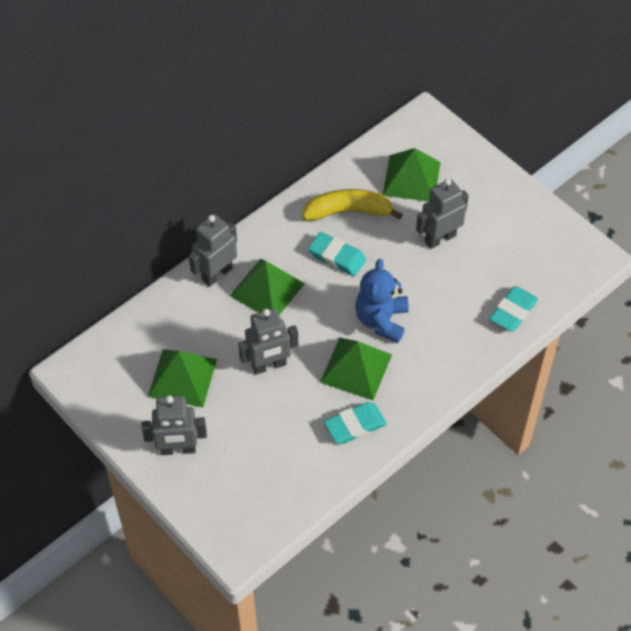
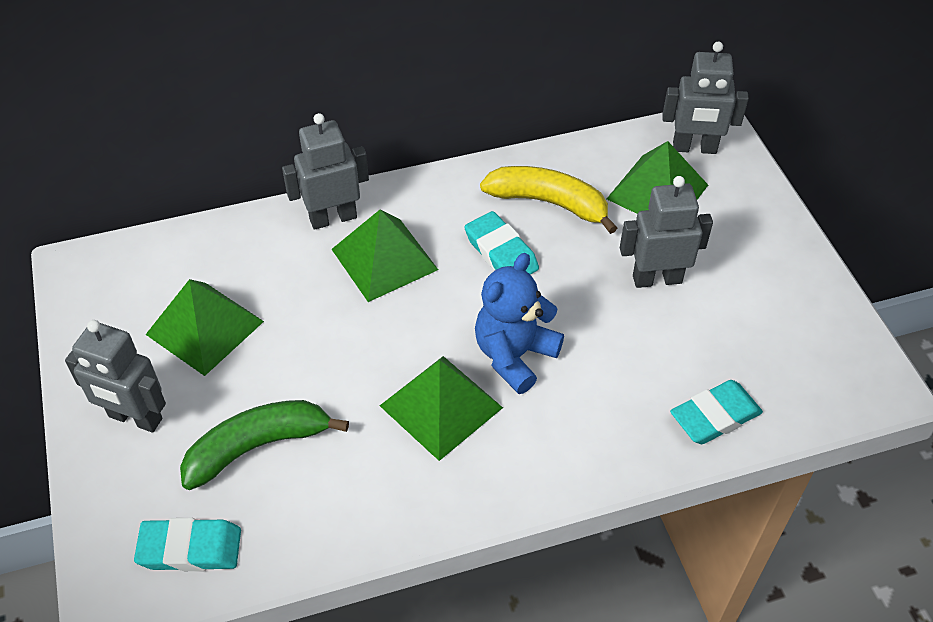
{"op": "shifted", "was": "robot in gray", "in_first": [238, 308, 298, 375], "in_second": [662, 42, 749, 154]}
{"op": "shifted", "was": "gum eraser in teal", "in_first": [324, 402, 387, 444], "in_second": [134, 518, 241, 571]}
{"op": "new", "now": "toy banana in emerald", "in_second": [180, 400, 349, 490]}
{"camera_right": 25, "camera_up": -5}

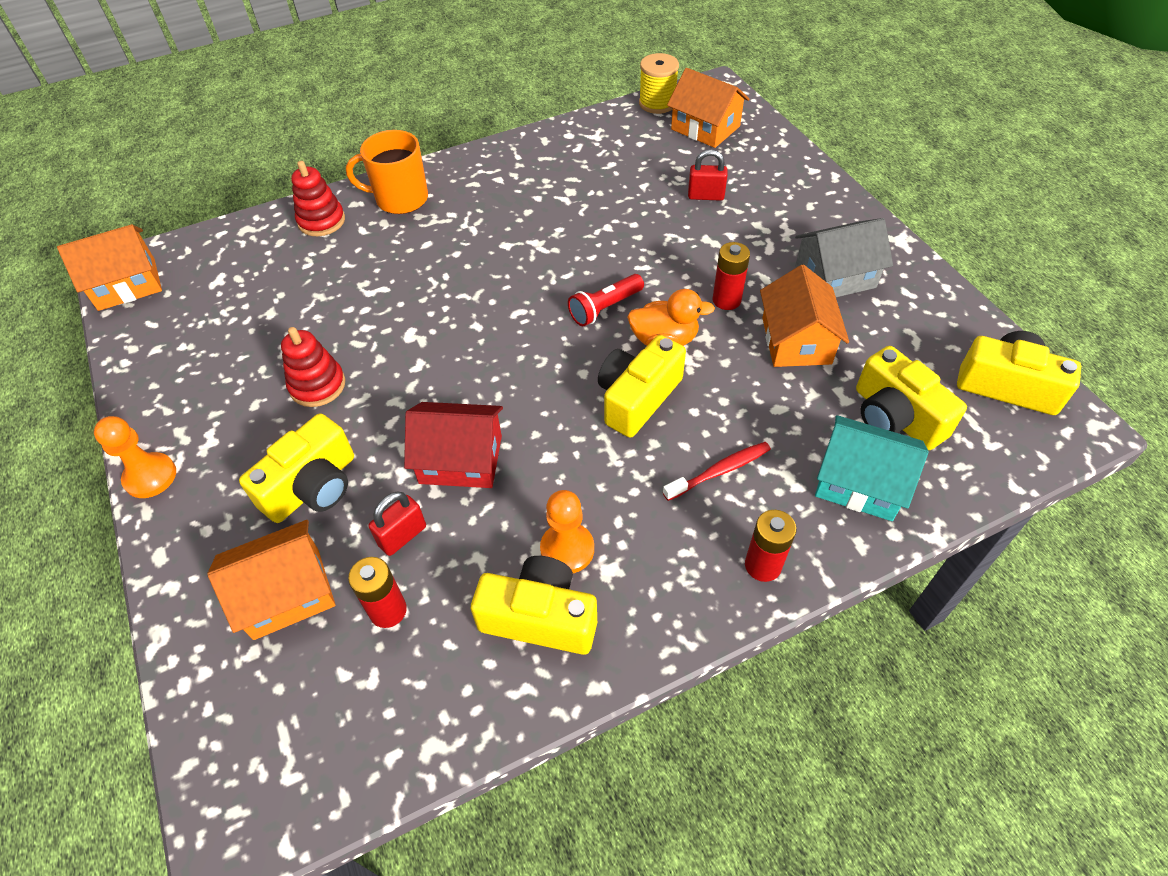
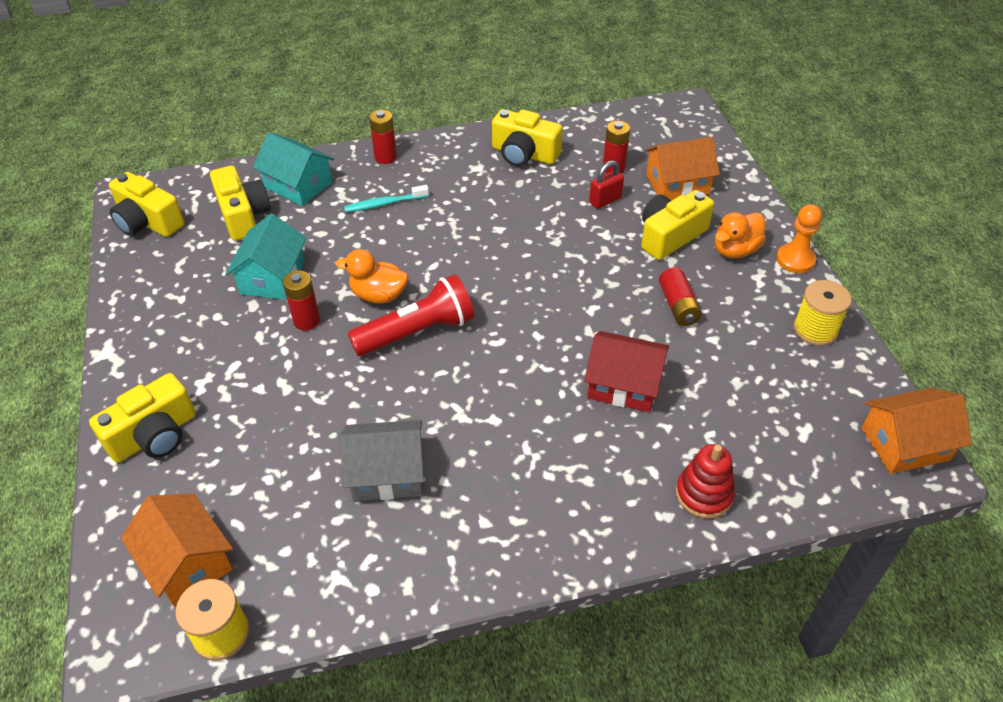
{"op": "swapped", "was": "stacking rings in crimson", "now": "power cell in crimson", "in_first": [281, 327, 345, 407], "in_second": [659, 267, 702, 326]}
{"op": "gone", "was": "tea mug in orange", "in_first": [346, 130, 428, 214]}
{"op": "shifted", "was": "house in crimson", "in_first": [404, 402, 503, 488], "in_second": [584, 331, 669, 412]}
{"op": "gone", "was": "chess pawn in orange", "in_first": [540, 490, 594, 573]}
{"op": "scaled", "was": "torch in crimson", "in_first": [568, 274, 644, 326], "in_second": [348, 274, 474, 356], "ratio": 1.63}
{"op": "shifted", "was": "photo camera in golden", "in_first": [598, 335, 686, 438], "in_second": [89, 373, 196, 463]}
{"op": "repainted", "was": "toothbrush in crimson", "now": "toothbrush in teal", "in_first": [663, 442, 771, 501], "in_second": [344, 185, 429, 212]}
{"op": "gone", "was": "lock in crimson", "in_first": [688, 149, 728, 201]}
{"op": "repainted", "was": "house in orange", "now": "house in teal", "in_first": [760, 265, 849, 367], "in_second": [226, 214, 306, 300]}
{"op": "shifted", "was": "house in gray", "in_first": [795, 218, 893, 297], "in_second": [340, 420, 424, 501]}
{"op": "new", "now": "rubber duck in orange", "in_second": [715, 212, 766, 258]}
{"op": "new", "now": "spool in golden", "in_second": [793, 280, 852, 346]}
{"camera_right": -170, "camera_up": -5}

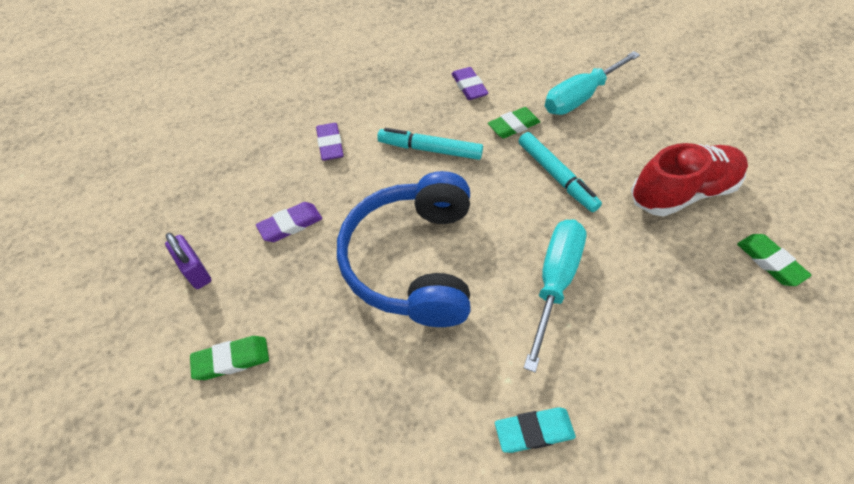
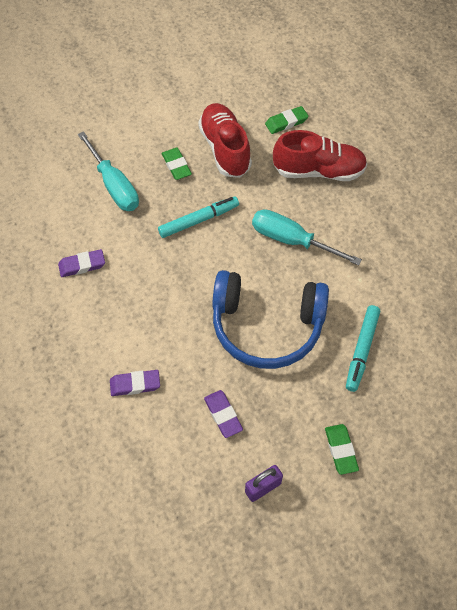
{"op": "shifted", "was": "felt pen in teal", "in_first": [377, 128, 483, 160], "in_second": [346, 305, 380, 392]}
{"op": "shifted", "was": "gum eraser in emerald", "in_first": [488, 107, 540, 139], "in_second": [162, 148, 192, 180]}
{"op": "gone", "was": "gum eraser in teal", "in_first": [495, 407, 576, 453]}
{"op": "new", "now": "lace-up shoe in crimson", "in_second": [273, 130, 367, 181]}
{"camera_right": -85, "camera_up": 5}

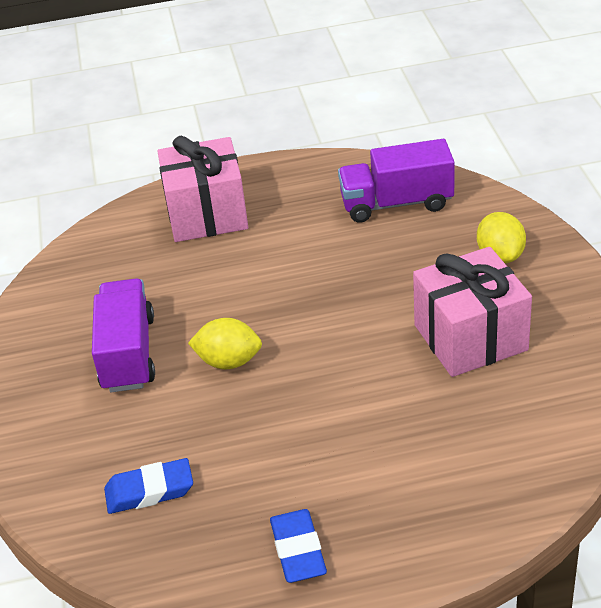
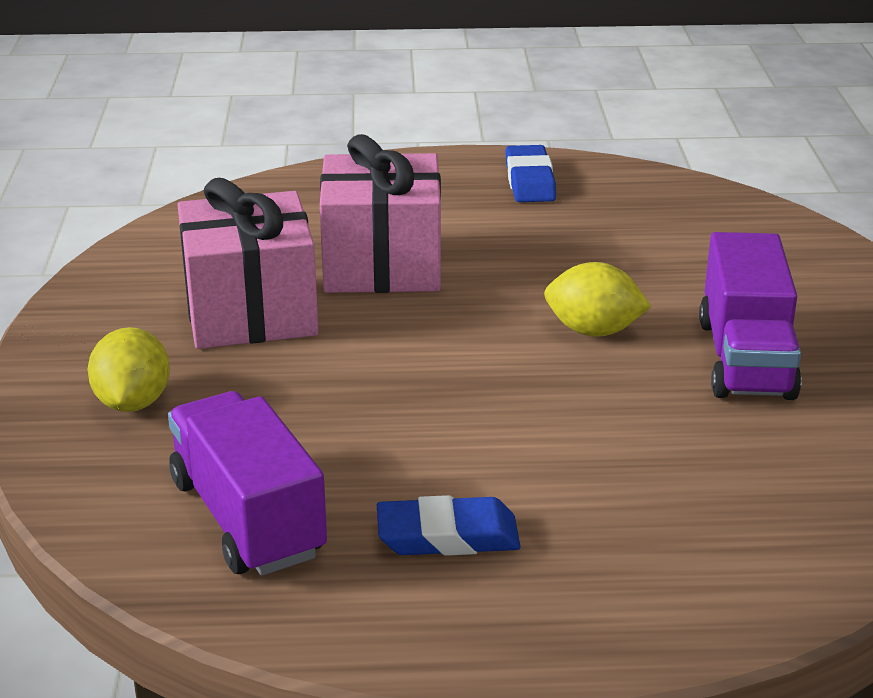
{"op": "shifted", "was": "gum eraser in blue", "in_first": [104, 458, 193, 514], "in_second": [377, 495, 521, 556]}
{"op": "shifted", "was": "present in rose-pink", "in_first": [157, 136, 248, 242], "in_second": [320, 134, 441, 293]}
{"op": "rotated", "was": "lorry in violet", "in_first": [338, 139, 455, 223], "in_second": [168, 391, 327, 576], "clockwise": -120}
{"camera_right": -175, "camera_up": -10}

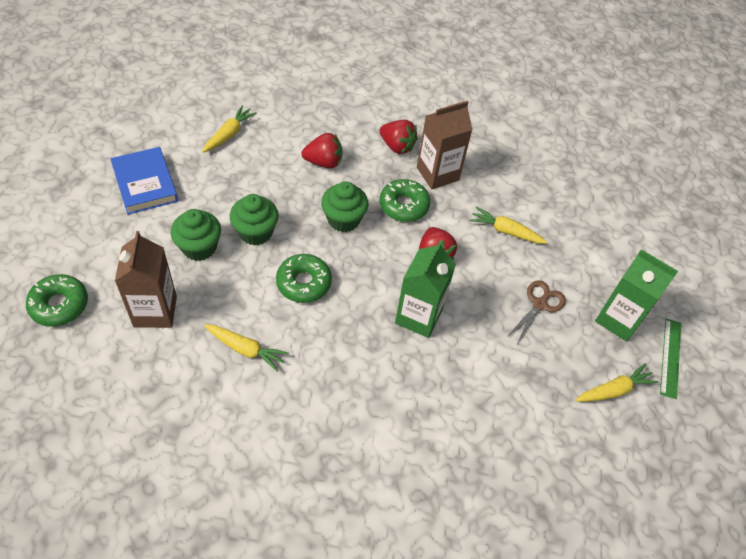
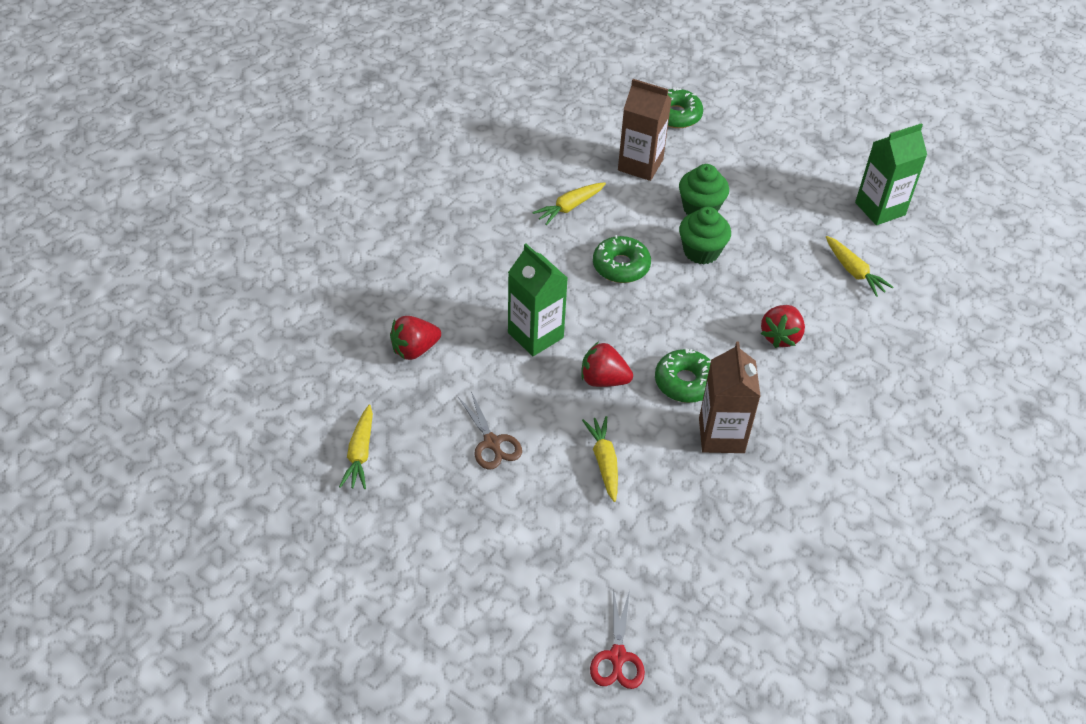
{"op": "gone", "was": "book in blue", "in_first": [110, 147, 178, 215]}
{"op": "gone", "was": "muffin in emerald", "in_first": [321, 181, 369, 232]}
{"op": "shifted", "was": "toy strawberry in crimson", "in_first": [380, 120, 418, 154], "in_second": [390, 316, 441, 360]}
{"op": "rotated", "was": "toy carrot in golden", "in_first": [470, 207, 547, 244], "in_second": [582, 416, 618, 502], "clockwise": -60}
{"op": "shifted", "was": "juice carton in emerald", "in_first": [595, 249, 678, 342], "in_second": [855, 123, 927, 225]}
{"op": "gone", "was": "ruler in emerald", "in_first": [660, 319, 681, 399]}
{"op": "new", "now": "shears in crimson", "in_second": [590, 588, 645, 689]}
{"camera_right": 120, "camera_up": -5}

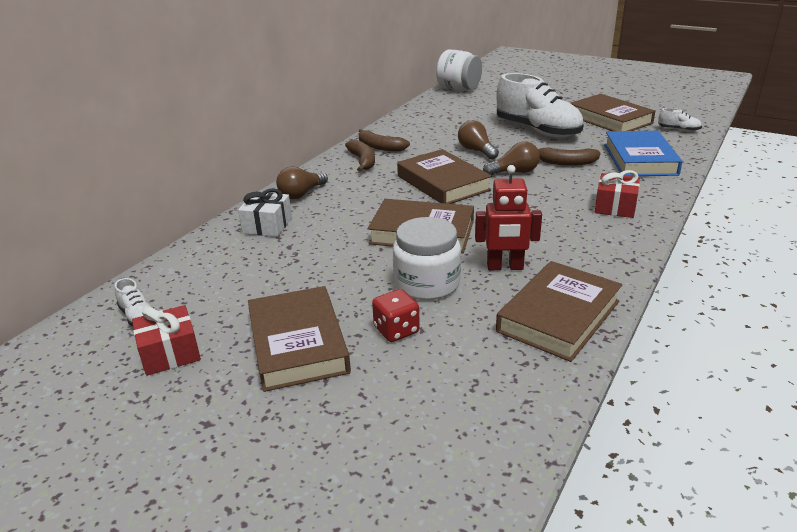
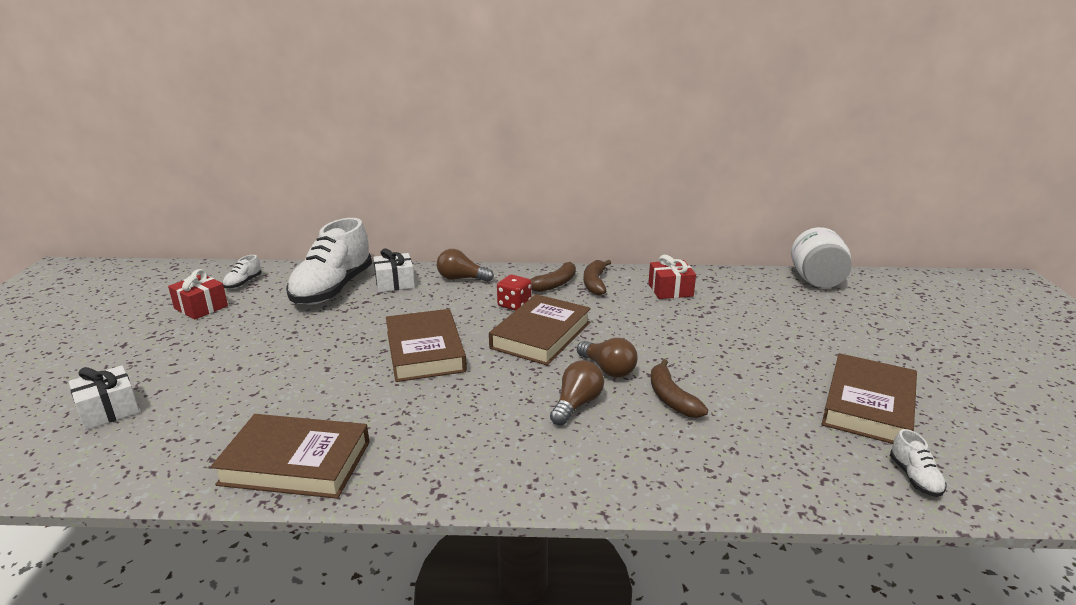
{"op": "gone", "was": "book in brown", "in_first": [248, 286, 351, 392]}
{"op": "shifted", "was": "game die in crimson", "in_first": [372, 289, 420, 342], "in_second": [497, 274, 531, 311]}
{"op": "gone", "was": "jam jar in white", "in_first": [393, 217, 461, 300]}
{"op": "shifted", "was": "light bulb in brown", "in_first": [458, 120, 499, 160], "in_second": [550, 360, 604, 426]}
{"op": "gone", "was": "robot in crimson", "in_first": [475, 165, 542, 270]}
{"op": "shifted", "was": "lace-up shoe in white", "in_first": [497, 73, 584, 138], "in_second": [286, 218, 372, 305]}
{"op": "shifted", "was": "present in crimson", "in_first": [595, 170, 640, 218], "in_second": [648, 255, 696, 299]}
{"op": "gone", "was": "book in blue", "in_first": [604, 131, 683, 176]}
{"op": "new", "now": "present in white", "in_second": [69, 366, 140, 430]}
{"camera_right": 60, "camera_up": -5}

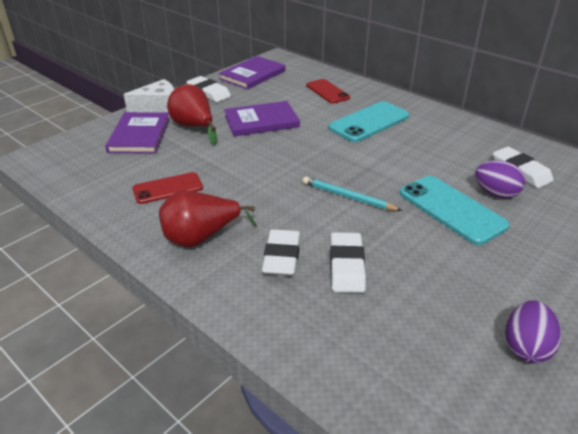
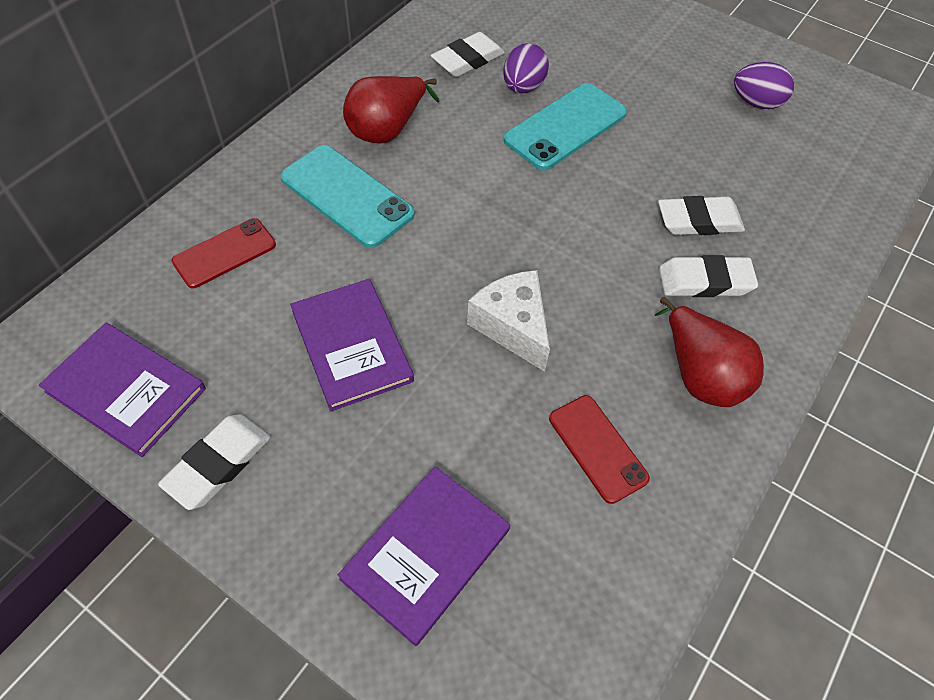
{"op": "rotated", "was": "book in violet", "in_first": [105, 112, 170, 154], "in_second": [338, 466, 510, 646], "clockwise": -45}
{"op": "shifted", "was": "piece of cheese in white", "in_first": [124, 79, 174, 113], "in_second": [467, 270, 550, 372]}
{"op": "shifted", "was": "pear in crimson", "in_first": [167, 84, 217, 145], "in_second": [343, 76, 439, 143]}
{"op": "gone", "was": "pencil in teal", "in_first": [303, 177, 402, 211]}
{"camera_right": -100, "camera_up": 20}

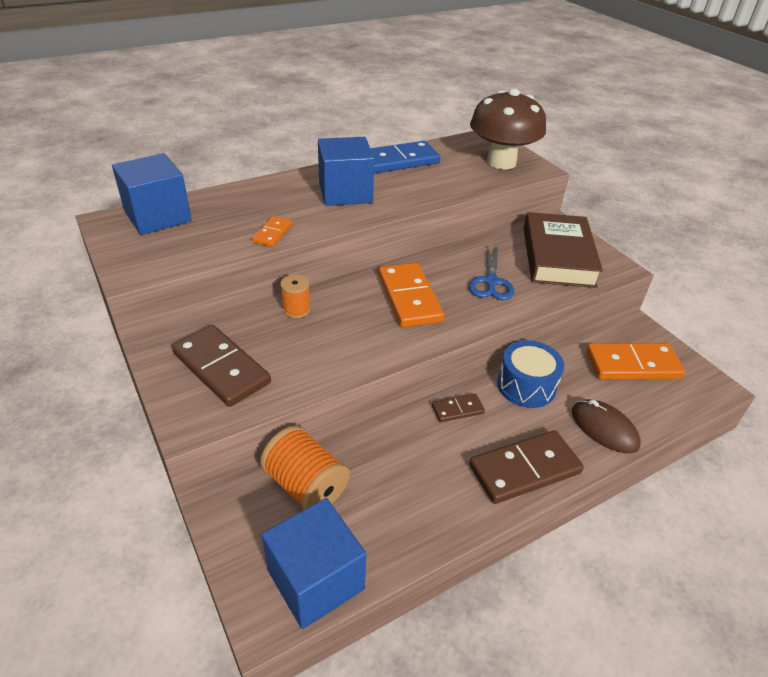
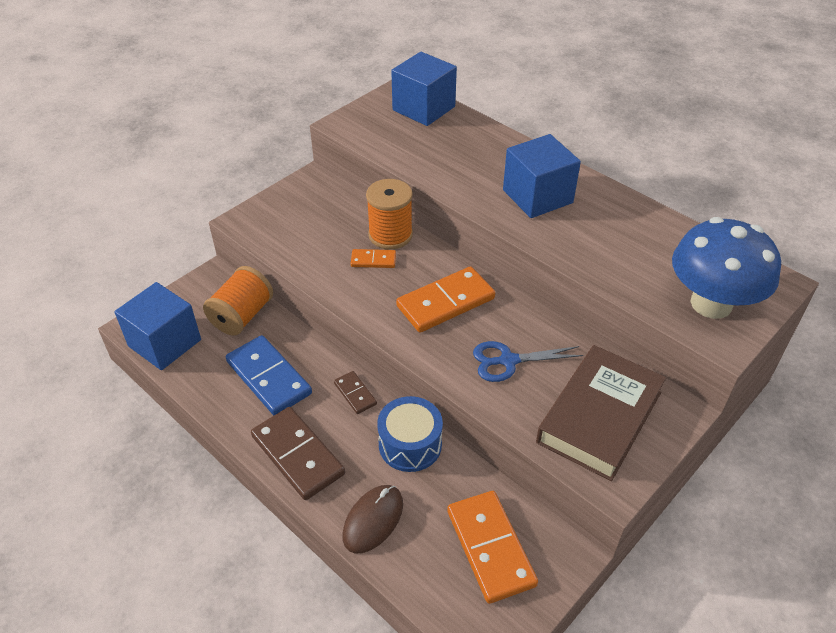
{"op": "gone", "was": "domino piece in brown", "in_first": [172, 325, 271, 407]}
{"op": "shifted", "was": "domino piece in orange", "in_first": [252, 216, 293, 247], "in_second": [351, 249, 396, 268]}
{"op": "scaled", "was": "spool in orange", "in_first": [280, 274, 311, 319], "in_second": [366, 179, 413, 249], "ratio": 1.72}
{"op": "shifted", "was": "domino piece in blue", "in_first": [370, 141, 440, 173], "in_second": [226, 335, 312, 415]}
{"op": "repainted", "was": "fungus in brown", "now": "fungus in blue", "in_first": [470, 88, 546, 169], "in_second": [672, 217, 781, 319]}
{"op": "rotated", "was": "book in brown", "in_first": [523, 212, 603, 288], "in_second": [536, 345, 666, 481], "clockwise": -45}
{"camera_right": 75, "camera_up": 5}

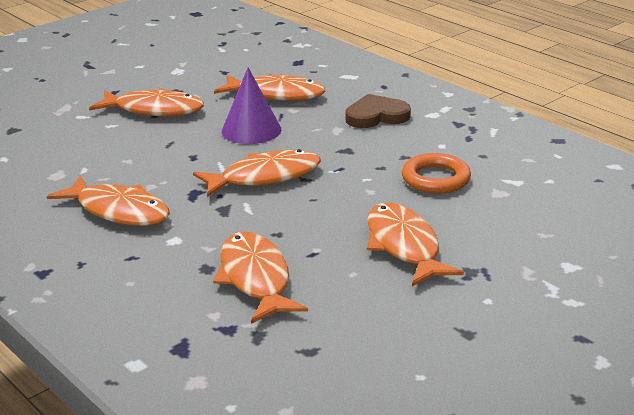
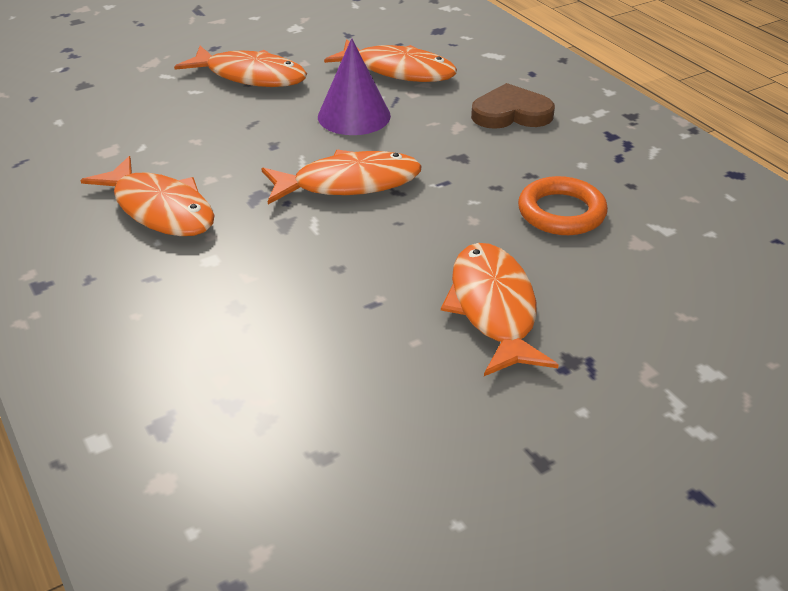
{"op": "gone", "was": "fish figure in orange", "in_first": [213, 232, 308, 324]}
{"camera_right": 10, "camera_up": 10}

